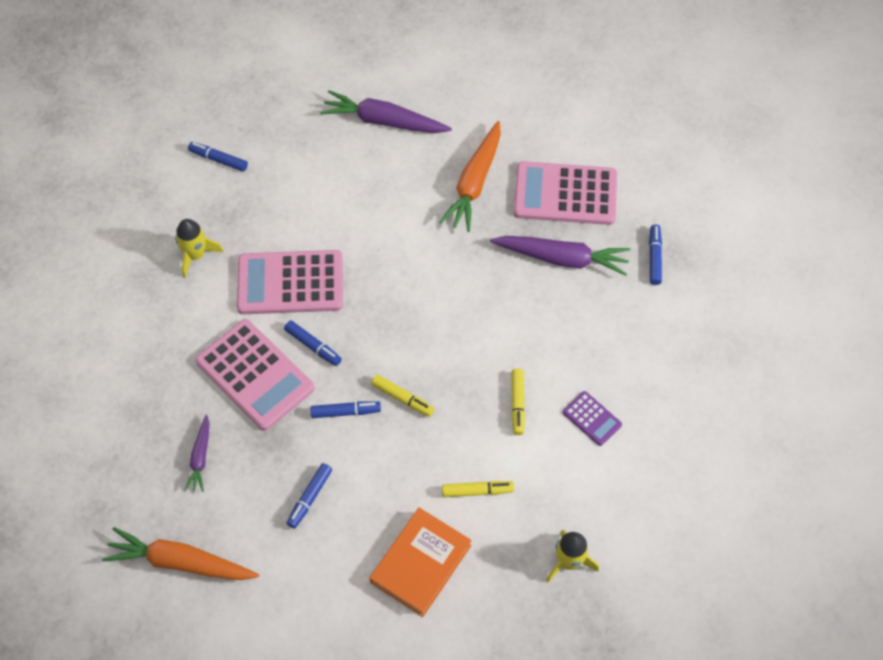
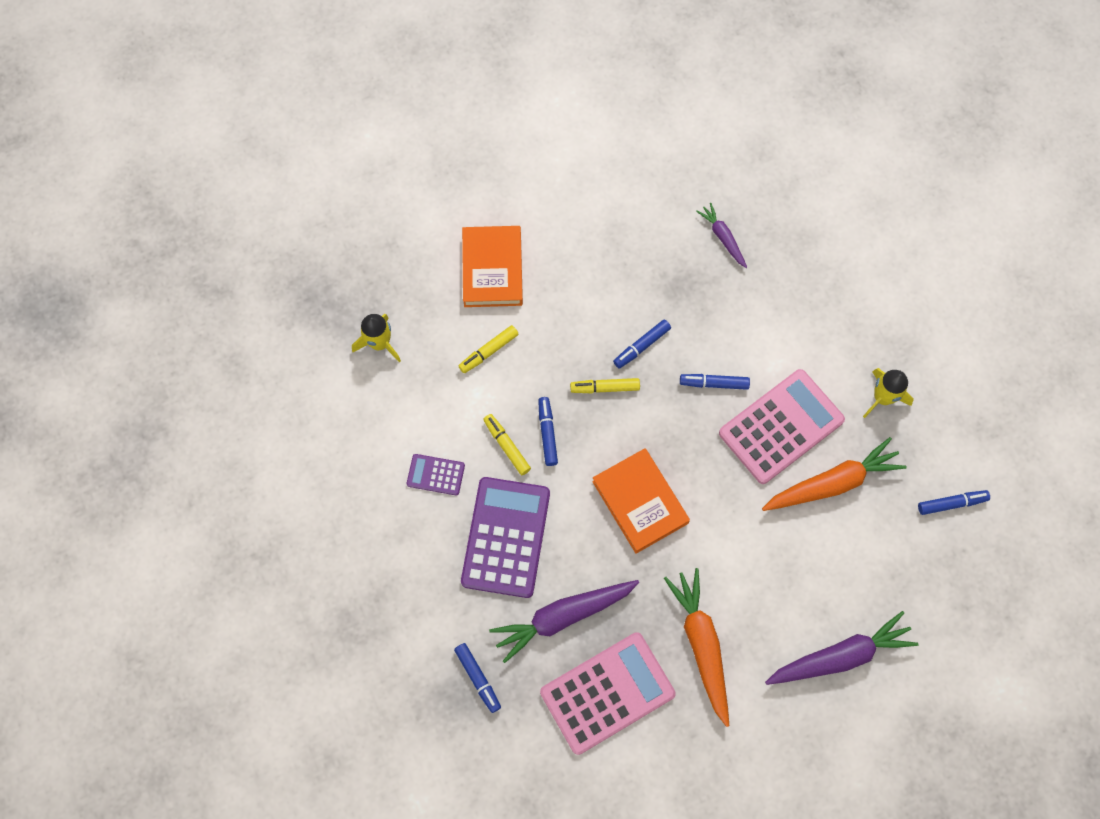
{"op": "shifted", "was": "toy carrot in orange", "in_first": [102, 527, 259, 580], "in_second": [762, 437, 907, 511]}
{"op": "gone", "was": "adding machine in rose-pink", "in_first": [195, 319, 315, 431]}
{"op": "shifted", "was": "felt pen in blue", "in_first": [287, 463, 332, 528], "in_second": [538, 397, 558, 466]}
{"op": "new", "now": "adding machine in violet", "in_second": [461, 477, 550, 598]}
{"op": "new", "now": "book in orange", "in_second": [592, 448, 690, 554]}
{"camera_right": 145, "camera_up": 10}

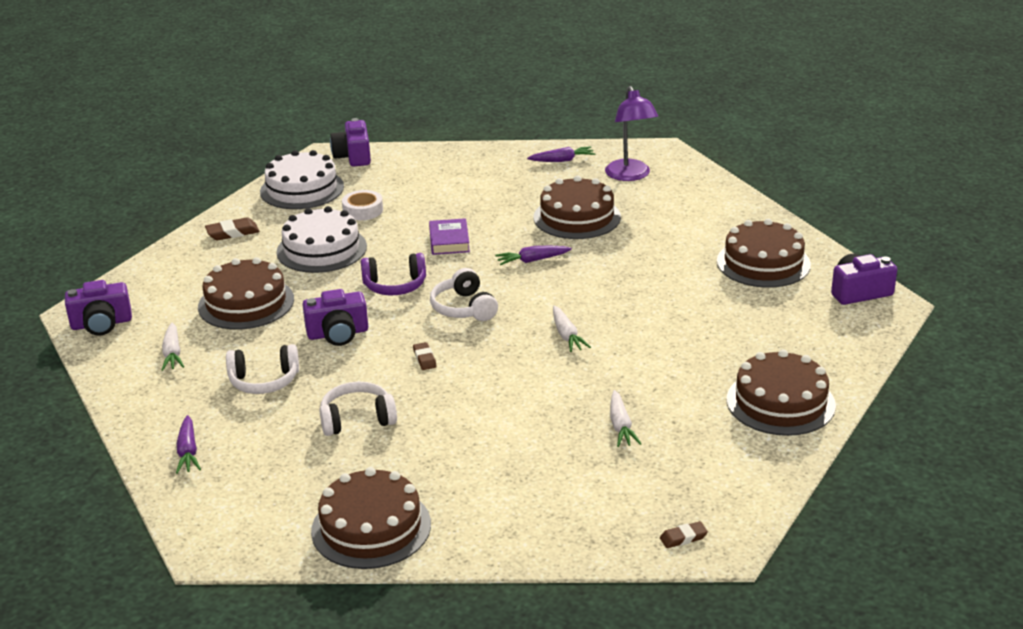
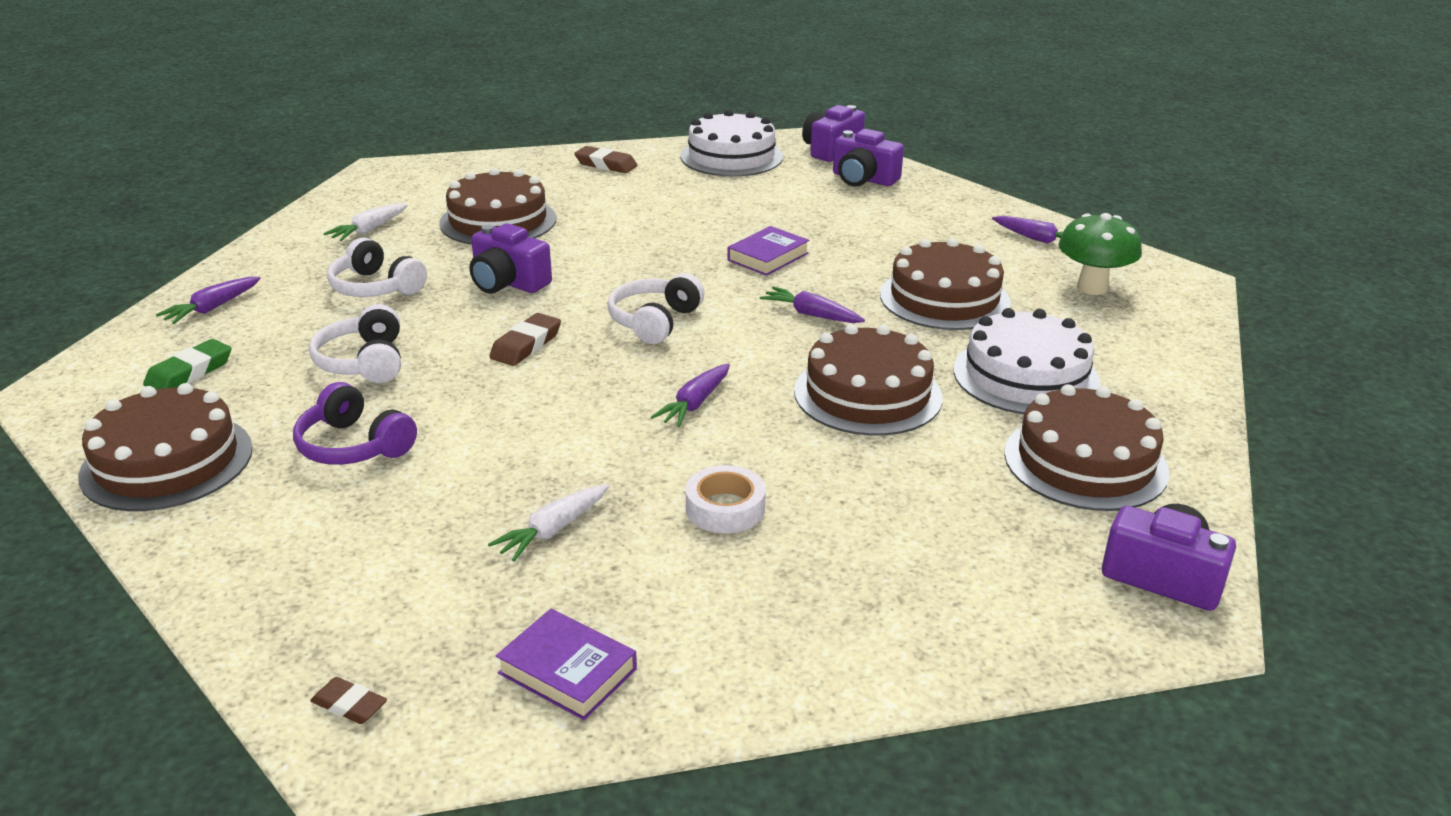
{"op": "shifted", "was": "photo camera in violet", "in_first": [65, 280, 132, 336], "in_second": [833, 129, 904, 187]}
{"op": "shifted", "was": "cake in white", "in_first": [276, 206, 367, 273], "in_second": [953, 308, 1100, 414]}
{"op": "rotated", "was": "over-ear headphones in white", "in_first": [319, 382, 397, 436], "in_second": [309, 304, 401, 383], "clockwise": -135}
{"op": "shifted", "was": "sticky tape in white", "in_first": [342, 190, 383, 220], "in_second": [686, 465, 766, 534]}
{"op": "shifted", "was": "over-ear headphones in violet", "in_first": [361, 253, 426, 295], "in_second": [293, 382, 417, 465]}
{"op": "scaled", "was": "gum eraser in brown", "in_first": [413, 342, 437, 370], "in_second": [489, 313, 561, 366], "ratio": 1.55}
{"op": "repainted", "was": "toy carrot in white", "now": "toy carrot in violet", "in_first": [553, 306, 591, 352], "in_second": [651, 364, 730, 427]}
{"op": "swapped", "was": "lamp in violet", "now": "fungus in emerald", "in_first": [605, 86, 658, 181], "in_second": [1058, 213, 1142, 295]}
{"op": "shifted", "was": "cake in brown", "in_first": [727, 349, 836, 436], "in_second": [794, 324, 943, 436]}
{"op": "new", "now": "gum eraser in emerald", "in_second": [143, 339, 232, 389]}
{"op": "new", "now": "book in violet", "in_second": [496, 609, 637, 720]}
{"camera_right": 45, "camera_up": 0}

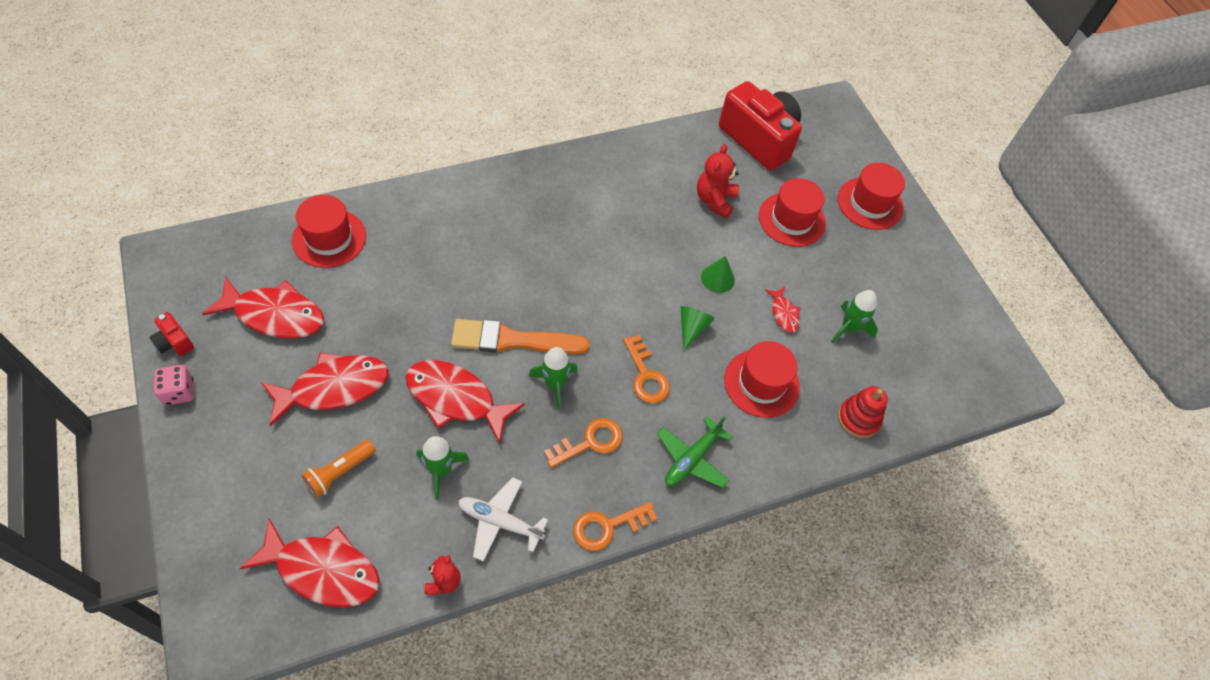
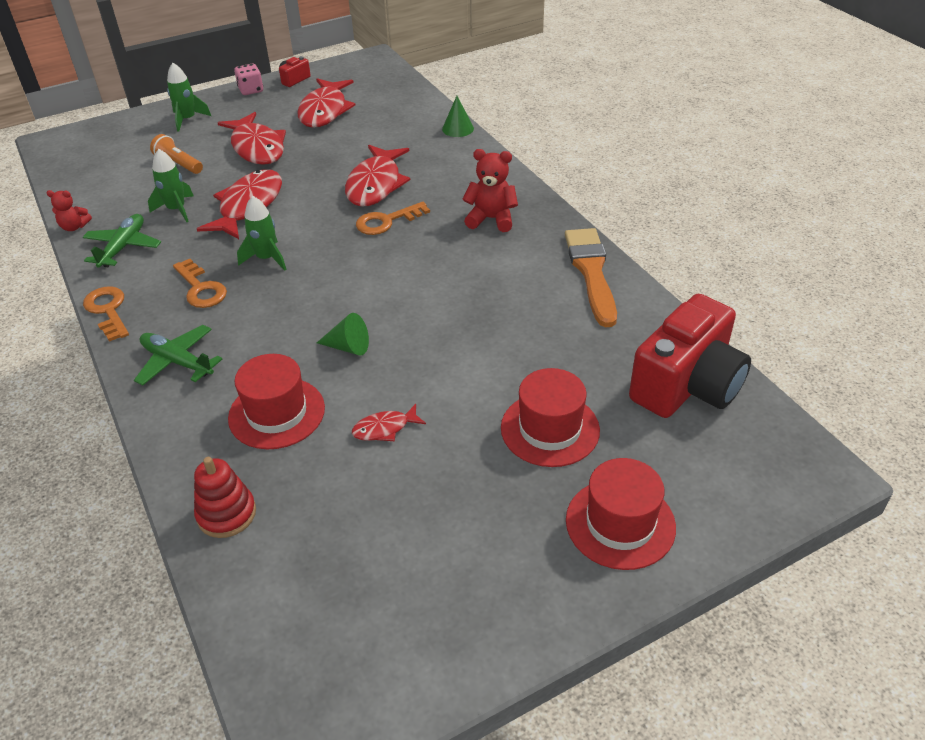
{"op": "shifted", "was": "fish figure in crimson", "in_first": [239, 519, 380, 607], "in_second": [345, 145, 410, 207]}
{"op": "gone", "was": "tall hat in crimson", "in_first": [292, 195, 366, 268]}
{"op": "shifted", "was": "brush in orange", "in_first": [451, 319, 589, 354], "in_second": [565, 228, 617, 327]}
{"op": "repainted", "was": "aeroplane in white", "now": "aeroplane in emerald", "in_first": [458, 477, 548, 562], "in_second": [83, 214, 161, 268]}
{"op": "shifted", "was": "key in orange", "in_first": [623, 335, 670, 403], "in_second": [356, 202, 430, 235]}
{"op": "shifted", "was": "teddy in crimson", "in_first": [697, 144, 739, 218], "in_second": [462, 149, 518, 232]}
{"op": "shifted", "was": "cone shape in emerald", "in_first": [701, 256, 735, 293], "in_second": [442, 96, 474, 137]}
{"op": "shifted", "was": "toy rocket in emerald", "in_first": [831, 290, 878, 343], "in_second": [167, 63, 211, 132]}
{"camera_right": 90, "camera_up": -15}

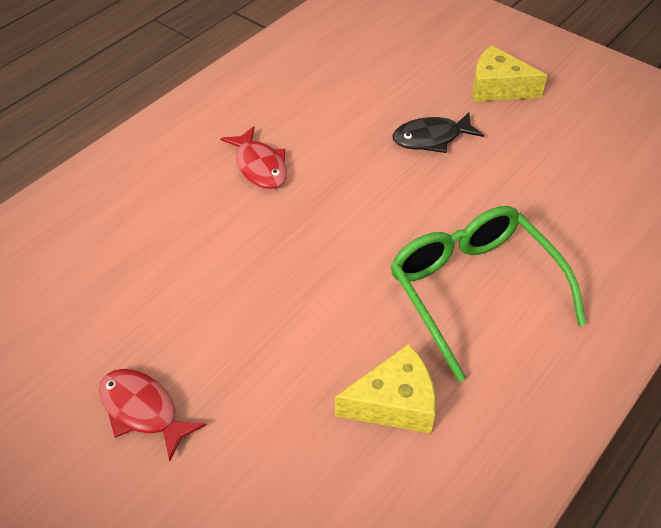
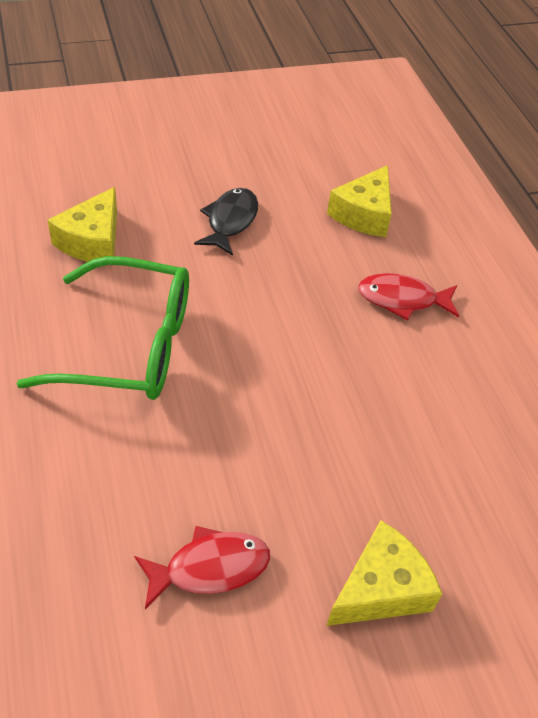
{"op": "shifted", "was": "fish figure in crimson", "in_first": [99, 369, 206, 461], "in_second": [134, 526, 270, 609]}
{"op": "shifted", "was": "fish figure in black", "in_first": [392, 112, 484, 153], "in_second": [194, 188, 258, 256]}
{"op": "new", "now": "piece of cheese in golden", "in_second": [327, 165, 392, 237]}
{"camera_right": 120, "camera_up": 0}

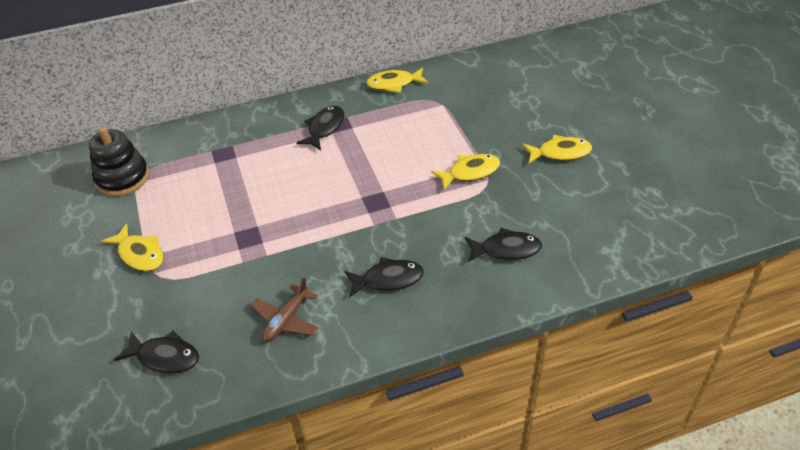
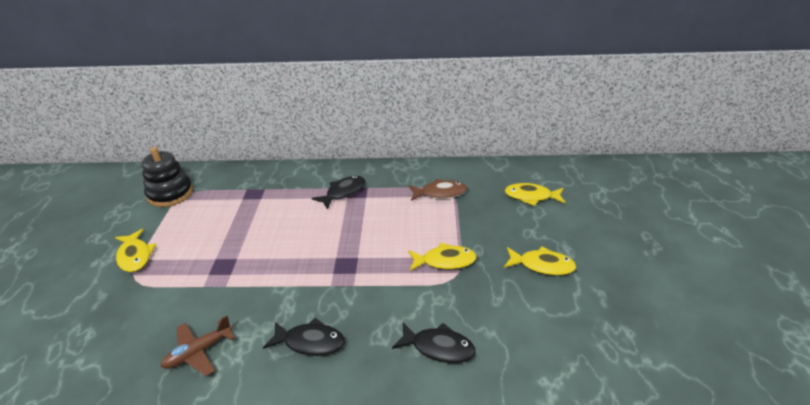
{"op": "gone", "was": "fish figure in black", "in_first": [114, 331, 199, 373]}
{"op": "shifted", "was": "fish figure in golden", "in_first": [366, 68, 428, 93], "in_second": [504, 183, 566, 206]}
{"op": "new", "now": "fish figure in brown", "in_second": [408, 179, 467, 201]}
{"camera_right": 20, "camera_up": -10}

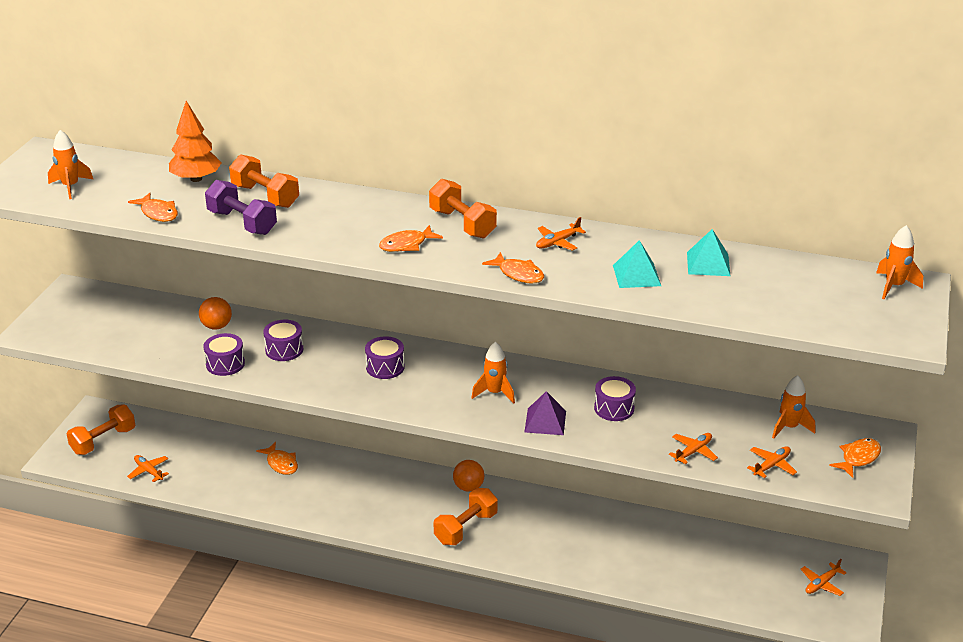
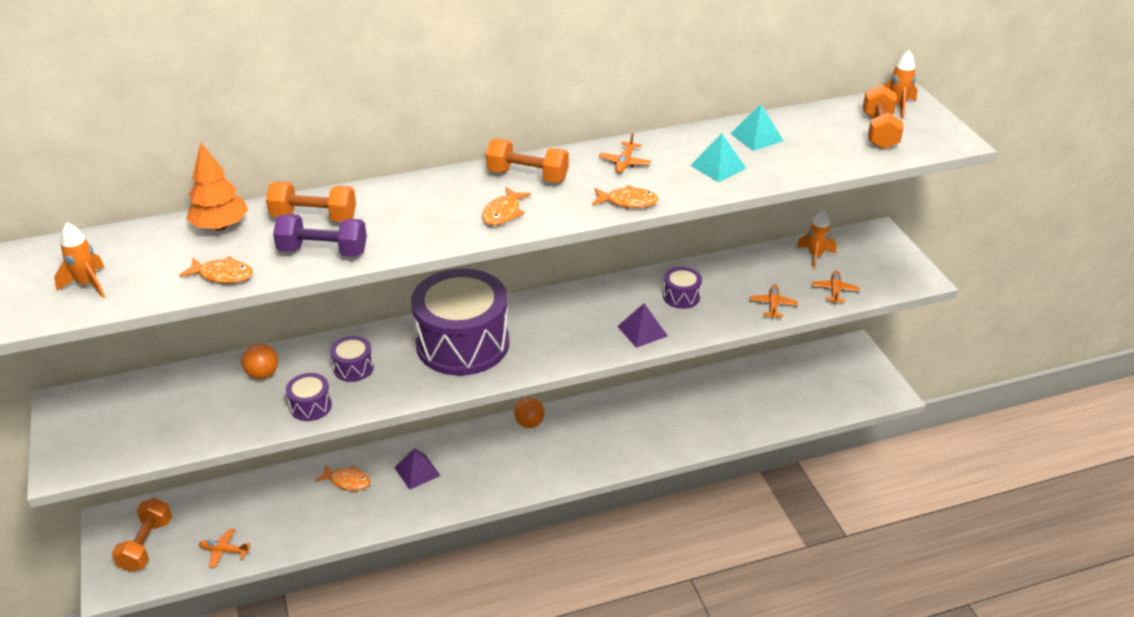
{"op": "scaled", "was": "snare drum in violet", "in_first": [365, 336, 405, 379], "in_second": [411, 269, 509, 376], "ratio": 2.39}
{"op": "shifted", "was": "dumbbell in orange", "in_first": [434, 488, 498, 545], "in_second": [863, 85, 904, 149]}
{"op": "gone", "was": "toy rocket in orange", "in_first": [471, 342, 515, 404]}
{"op": "gone", "was": "aeroplane in orange", "in_first": [801, 559, 846, 596]}
{"op": "gone", "was": "fish figure in orange", "in_first": [829, 438, 881, 478]}
{"op": "new", "now": "pyramid in violet", "in_second": [395, 448, 441, 490]}
{"camera_right": -35, "camera_up": 5}

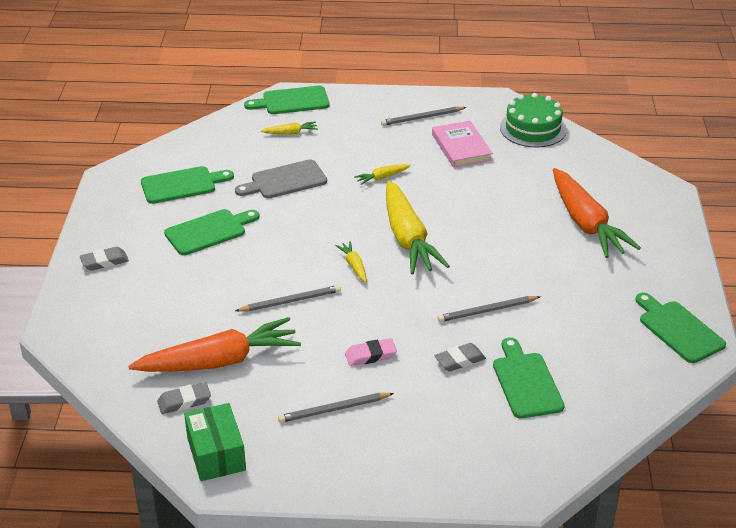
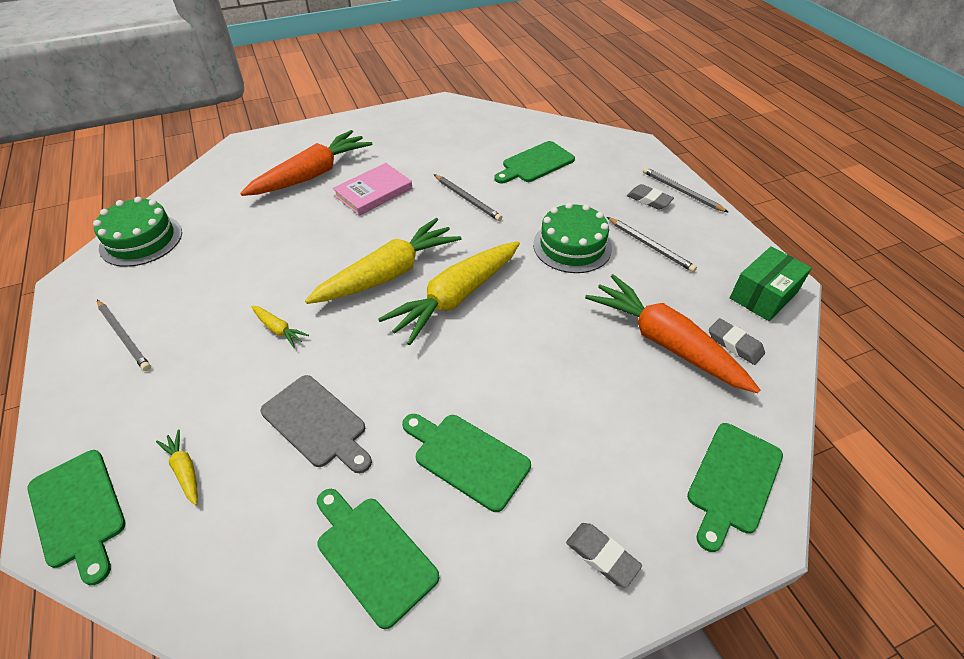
{"op": "shifted", "was": "pencil in gray", "in_first": [235, 285, 341, 312], "in_second": [643, 167, 728, 212]}
{"op": "scaled", "was": "toy carrot in golden", "in_first": [335, 241, 366, 282], "in_second": [378, 241, 520, 345], "ratio": 2.38}
{"op": "swapped", "was": "gum eraser in rose-pink", "now": "cake in emerald", "in_first": [345, 338, 397, 366], "in_second": [533, 202, 612, 273]}
{"op": "shifted", "was": "book in rose-pink", "in_first": [432, 121, 493, 168], "in_second": [333, 163, 412, 216]}
{"op": "shifted", "was": "gum eraser in gray", "in_first": [434, 343, 486, 372], "in_second": [627, 184, 674, 210]}
{"op": "shifted", "was": "cutting board in emerald", "in_first": [635, 293, 726, 363], "in_second": [687, 423, 783, 552]}
{"camera_right": -115, "camera_up": 10}

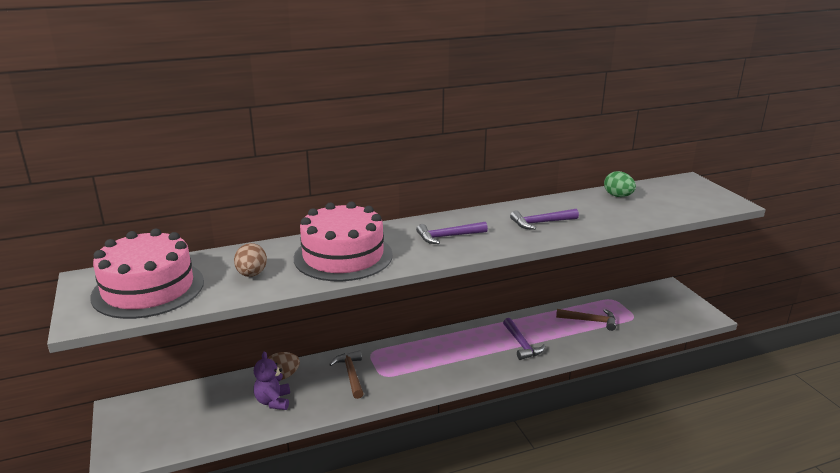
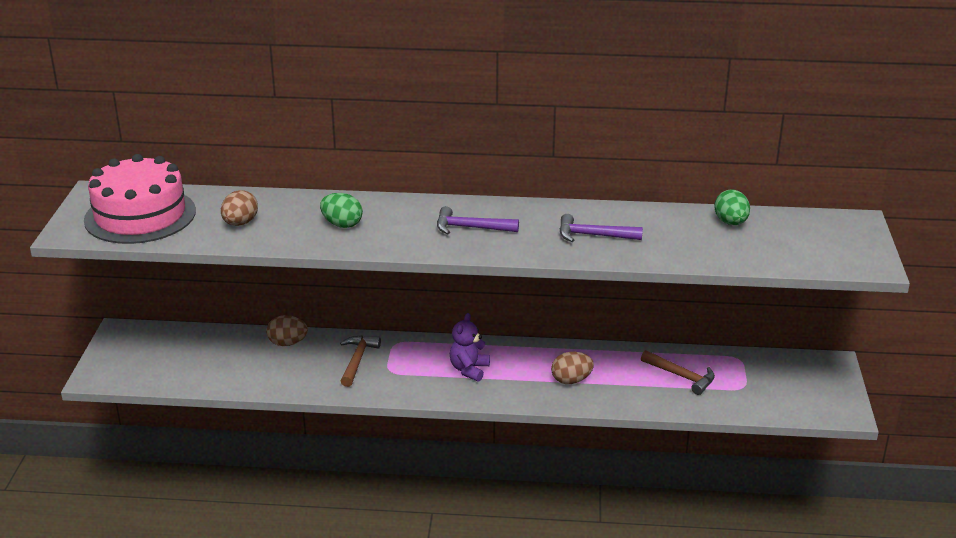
{"op": "shifted", "was": "teddy in violet", "in_first": [254, 352, 290, 410], "in_second": [450, 313, 490, 382]}
{"op": "swapped", "was": "cake in rose-pink", "now": "egg shape in emerald", "in_first": [294, 202, 393, 281], "in_second": [320, 193, 363, 228]}
{"op": "swapped", "was": "hammer in violet", "now": "egg shape in brown", "in_first": [503, 318, 545, 360], "in_second": [551, 352, 594, 384]}
{"camera_right": 25, "camera_up": 5}

